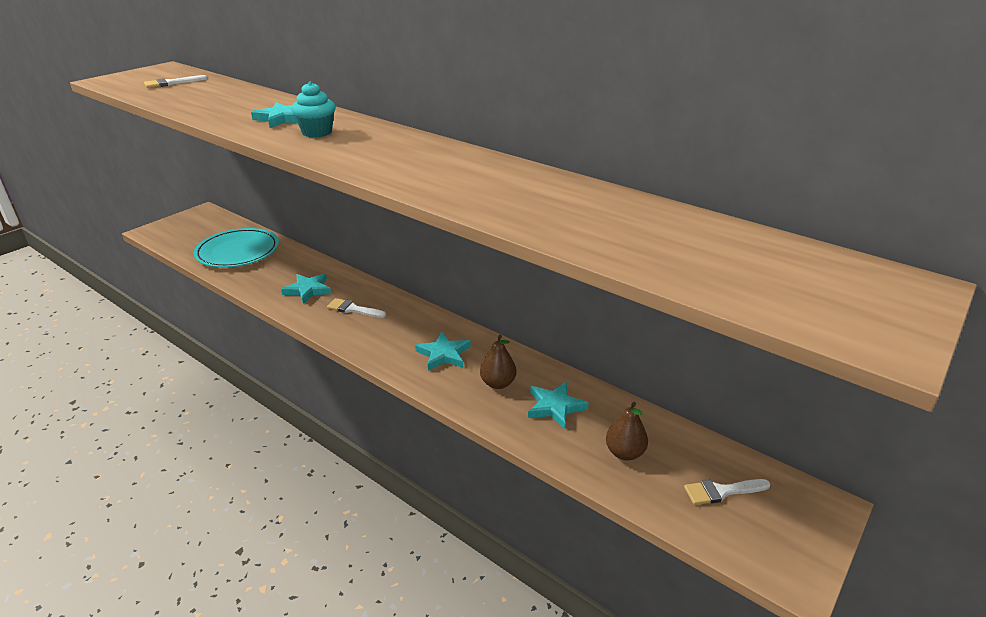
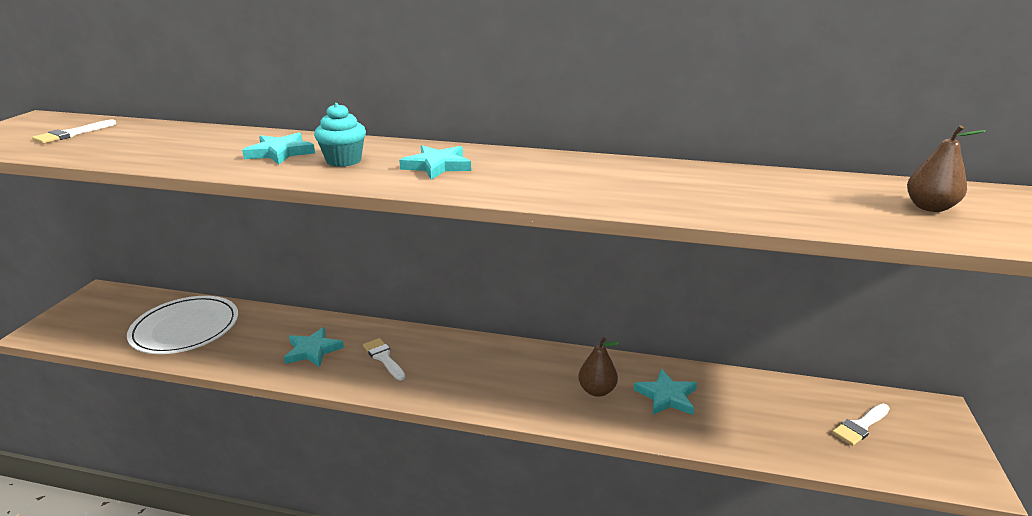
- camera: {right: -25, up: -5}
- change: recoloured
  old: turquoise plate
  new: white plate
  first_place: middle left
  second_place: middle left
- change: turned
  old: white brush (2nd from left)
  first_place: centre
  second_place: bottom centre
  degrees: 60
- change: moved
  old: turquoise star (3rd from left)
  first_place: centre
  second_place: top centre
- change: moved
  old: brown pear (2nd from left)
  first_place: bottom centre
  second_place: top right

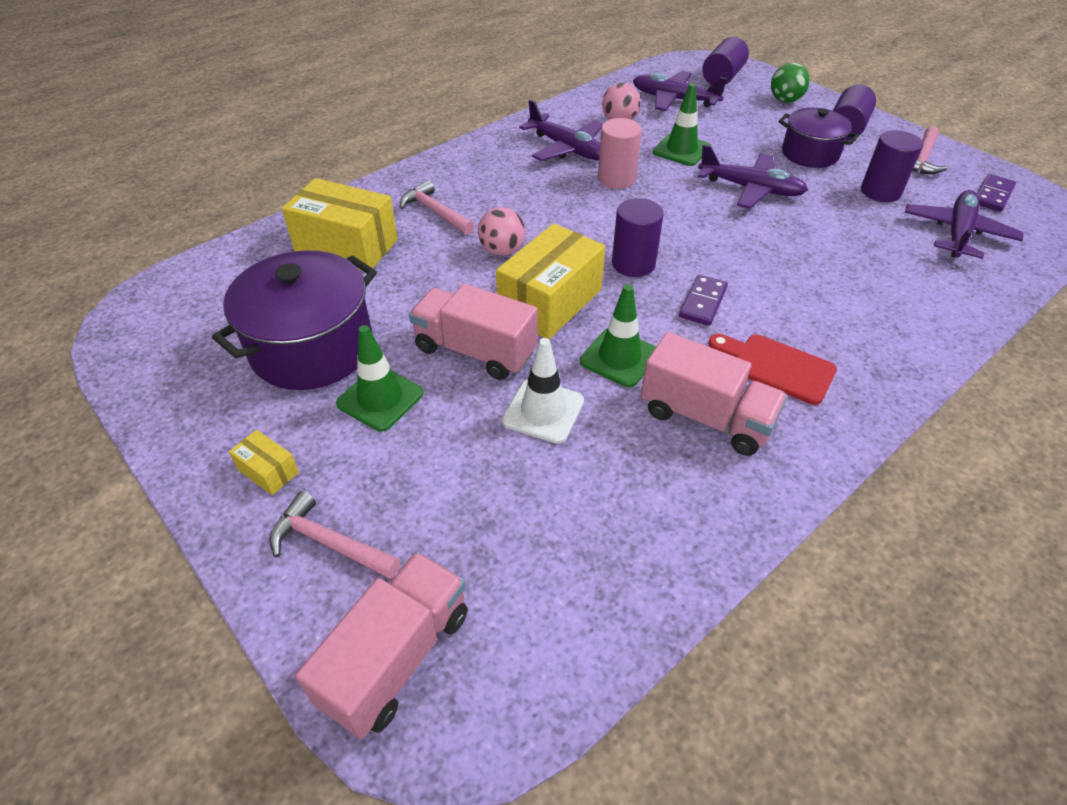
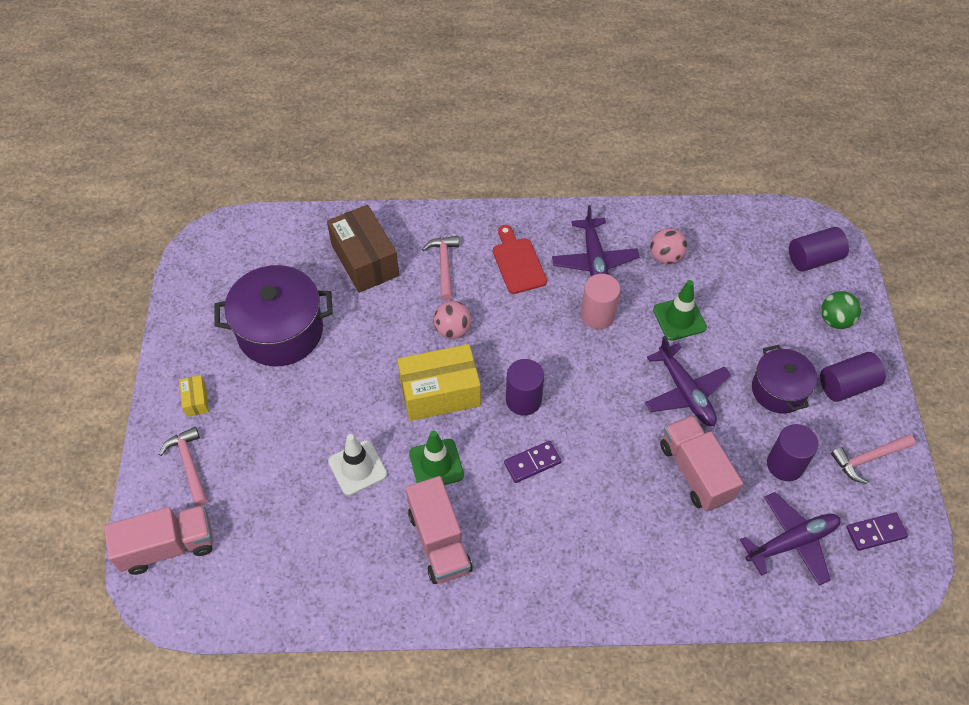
- camera: {right: 40, up: 10}
- change: recoloured
  old: yellow box (2nd from left)
  new: brown box
  first_place: top left
  second_place: centre
- change: moved
  old: red cutting board
  first_place: middle right
  second_place: centre
- change: moved
  old: pink truck (2nd from left in the first image)
  new: pink truck (3rd from left)
  first_place: centre
  second_place: middle right
- change: removed
  old: green traffic cone (1st from left)
  first_place: centre
- change: removed
  old: purple plane (2nd from left)
  first_place: top centre

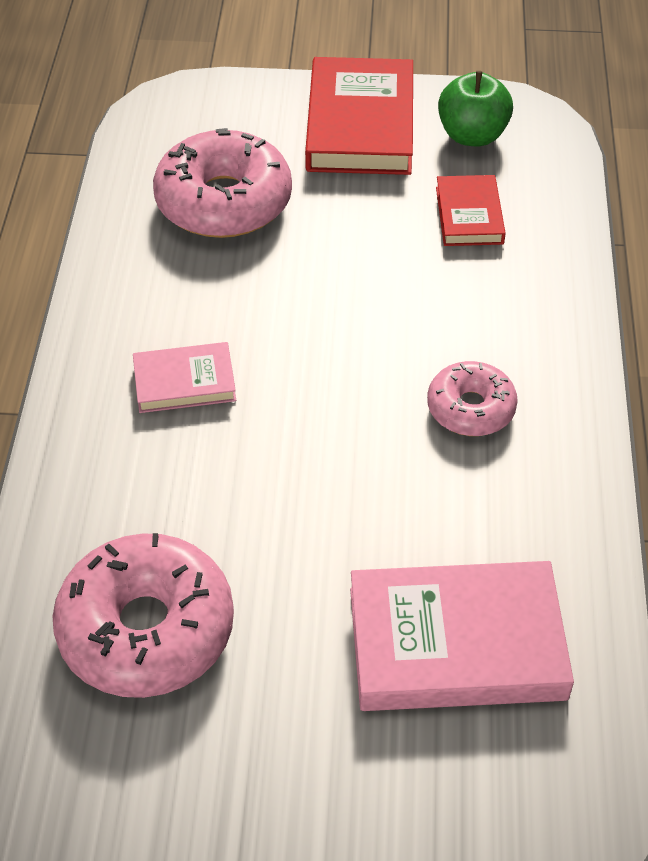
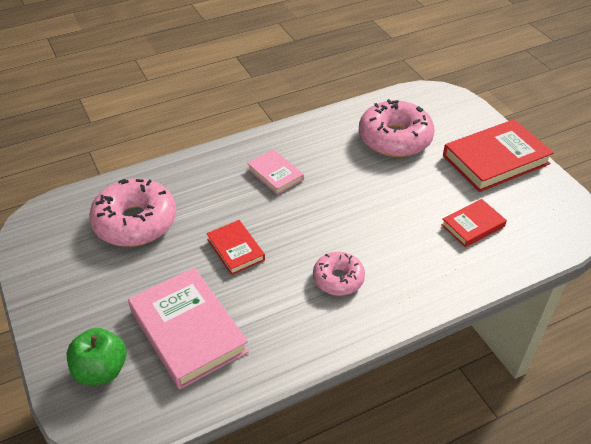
- camera: {right: 60, up: -5}
- change: moved
  old: green apple
  first_place: top right
  second_place: bottom left
- change: added
  new: red book (1st from left)
  second_place: centre

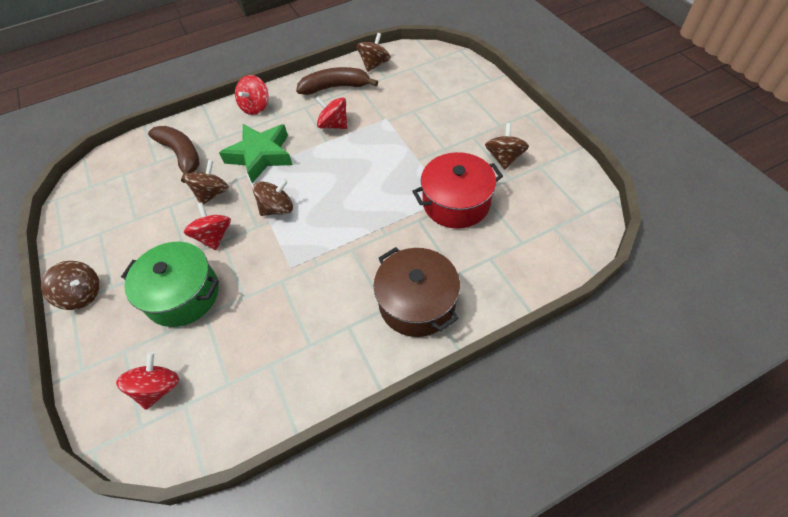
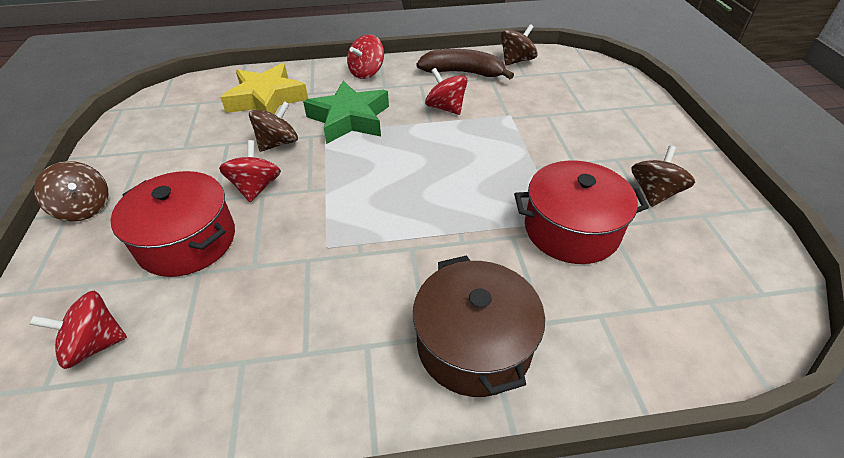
- camera: {right: 15, up: -10}
- change: turned
  old: red spinning top (1st from left)
  first_place: bottom left
  second_place: bottom left
  degrees: -135
- change: recoloured
  old: green pot
  new: red pot (1st from left)
  first_place: middle left
  second_place: middle left
- change: replaced
  old: brown banana (1st from left)
  new: yellow star
  first_place: top left
  second_place: top left
- change: removed
  old: brown spinning top (3rd from left)
  first_place: centre

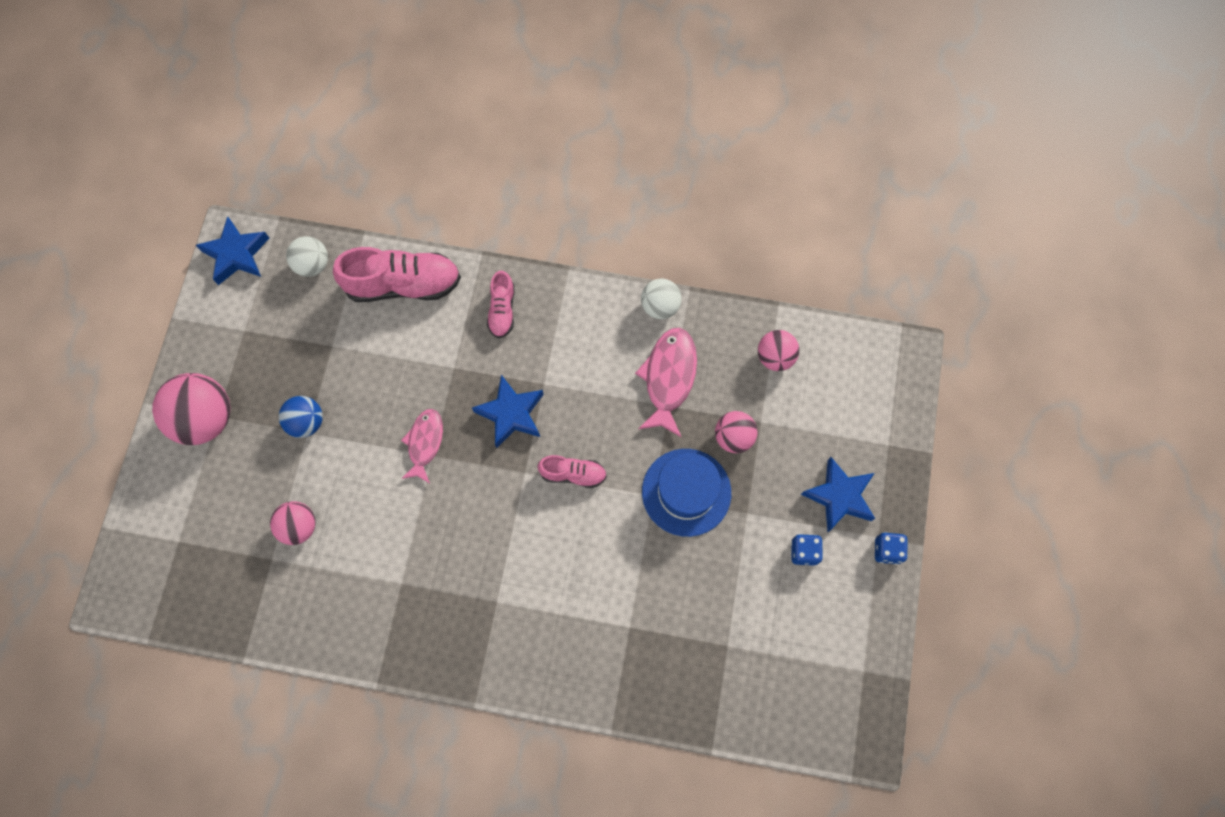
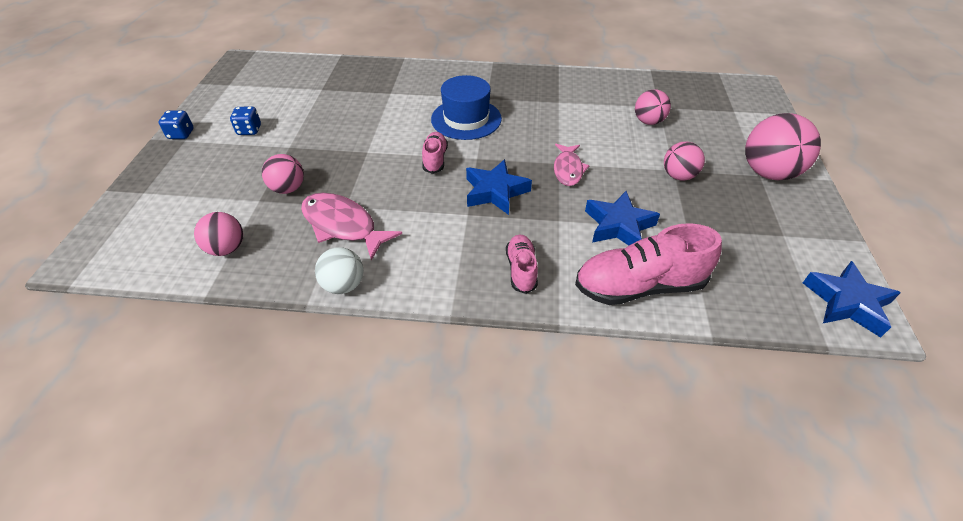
- camera: {right: 175, up: -25}
- change: turned
  old: pink fish (2nd from left in the first image)
  first_place: centre
  second_place: centre
  degrees: 120
- change: turned
  old: pink shoe (3rd from left in the first image)
  first_place: centre
  second_place: top centre
  degrees: 90
- change: moved
  old: blue hat
  first_place: centre
  second_place: top centre
- change: moved
  old: blue star (3rd from left in the first image)
  new: blue star (2nd from left)
  first_place: middle right
  second_place: centre
- change: recoloured
  old: blue ball
  new: pink ball (4th from left)
  first_place: middle left
  second_place: top right
- change: removed
  old: white ball (1st from left)
  first_place: top left

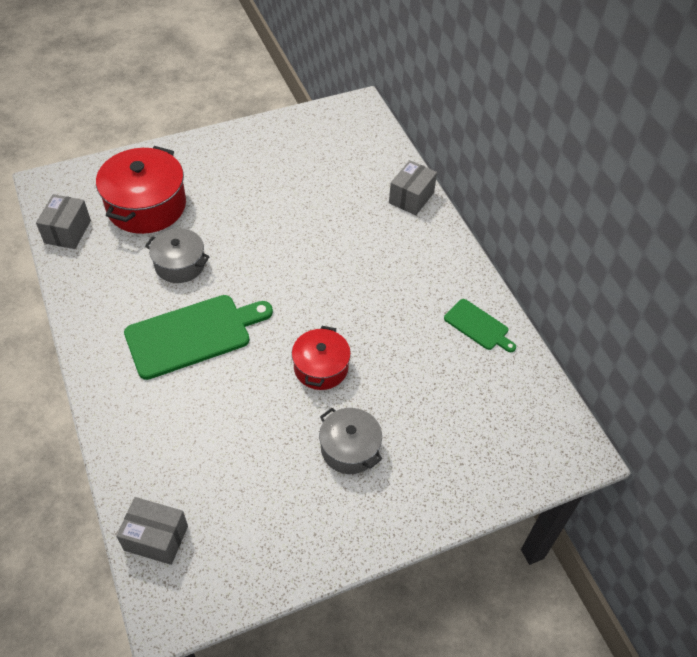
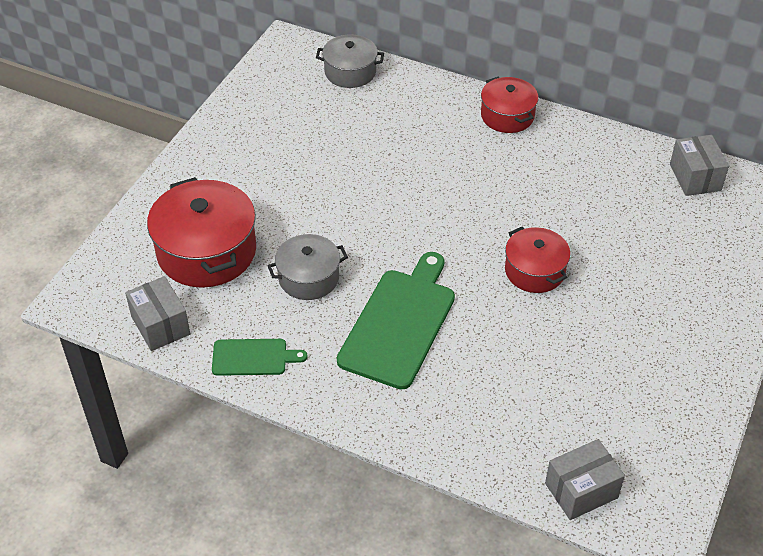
- camera: {right: -40, up: -5}
- change: moved
  old: green cutting board (2nd from left in the first image)
  new: green cutting board (1st from left)
  first_place: middle right
  second_place: centre
- change: moved
  old: grey pot (2nd from left)
  first_place: bottom centre
  second_place: top centre
- change: added
  new: red pot (2nd from left)
  second_place: top right
- change: moved
  old: grey box (3rd from left)
  first_place: top centre
  second_place: top right

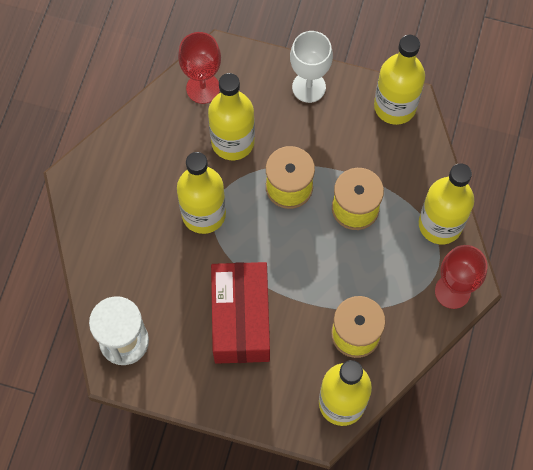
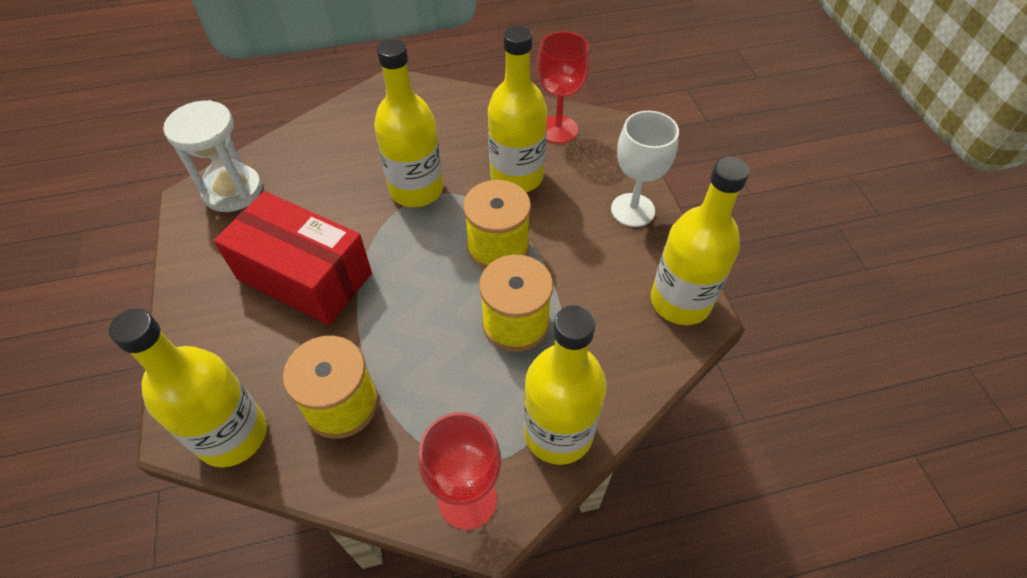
- camera: {right: 60, up: -15}
- change: turned
  old: red box
  first_place: centre
  second_place: middle left
  degrees: 60

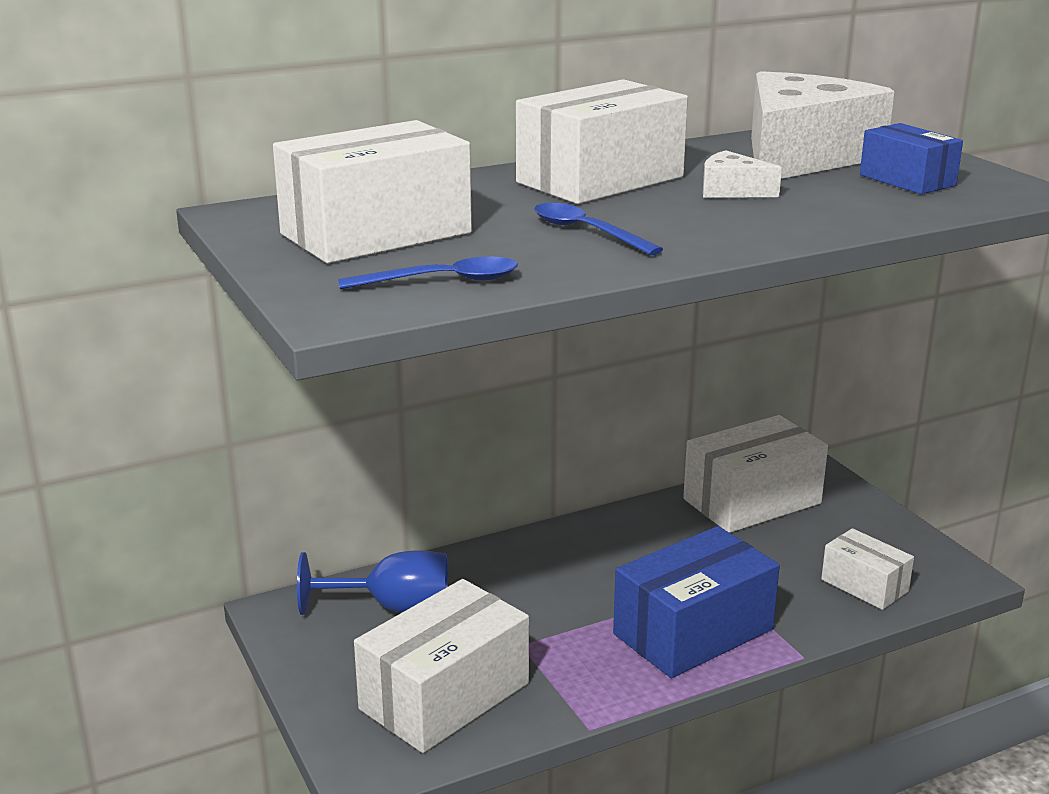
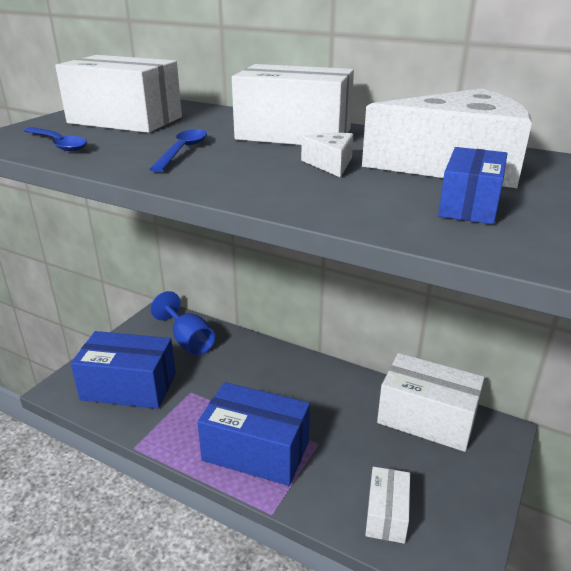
- camera: {right: 55, up: 5}
- change: recoloured
  old: white box (2nd from left)
  new: blue box (1st from left)
  first_place: bottom centre
  second_place: middle left

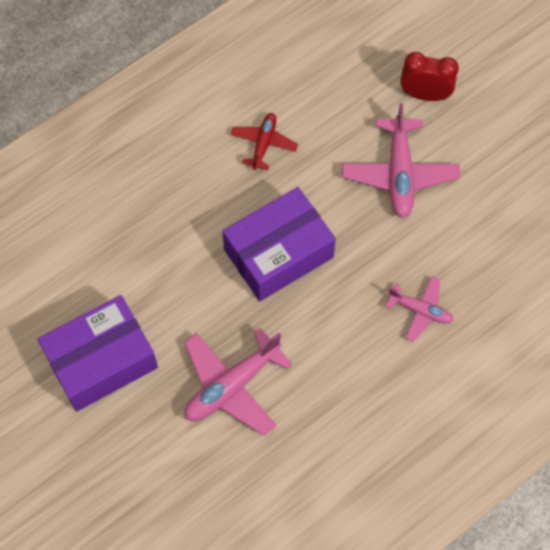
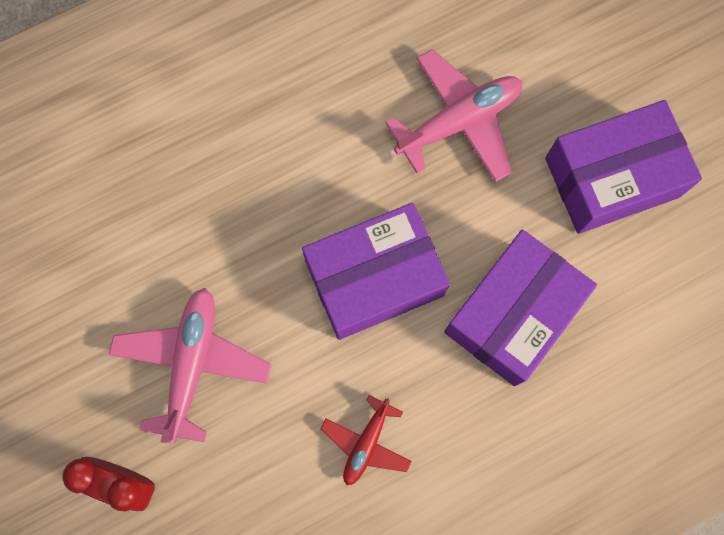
- camera: {right: -170, up: 10}
- change: added
  new: purple box (2nd from left)
  second_place: middle right
- change: removed
  old: pink plane (3rd from left)
  first_place: middle right

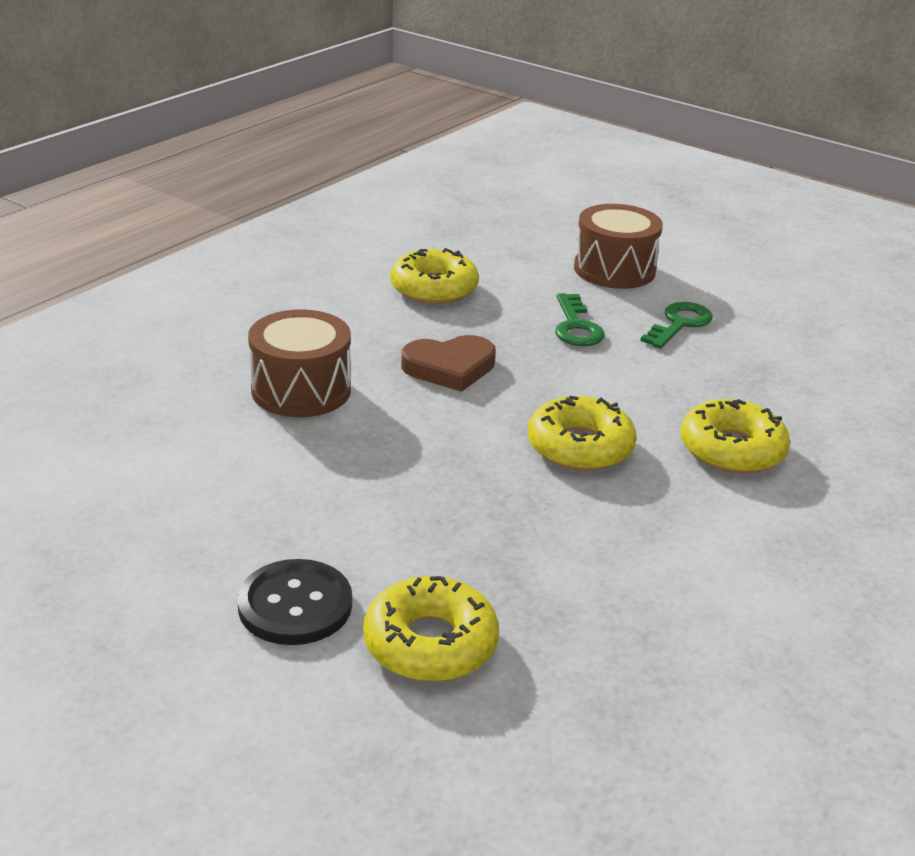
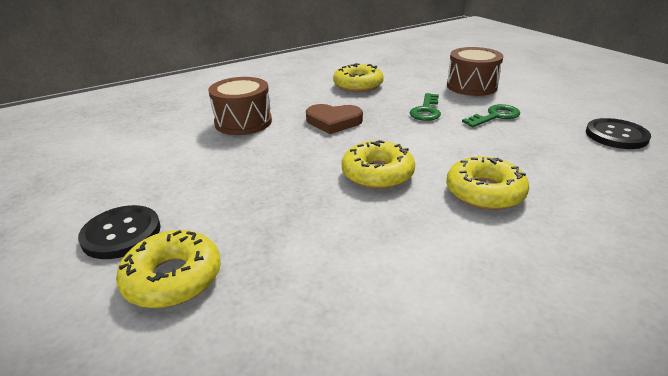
- camera: {right: 25, up: 0}
- change: added
  new: black button (2nd from left)
  second_place: middle right

